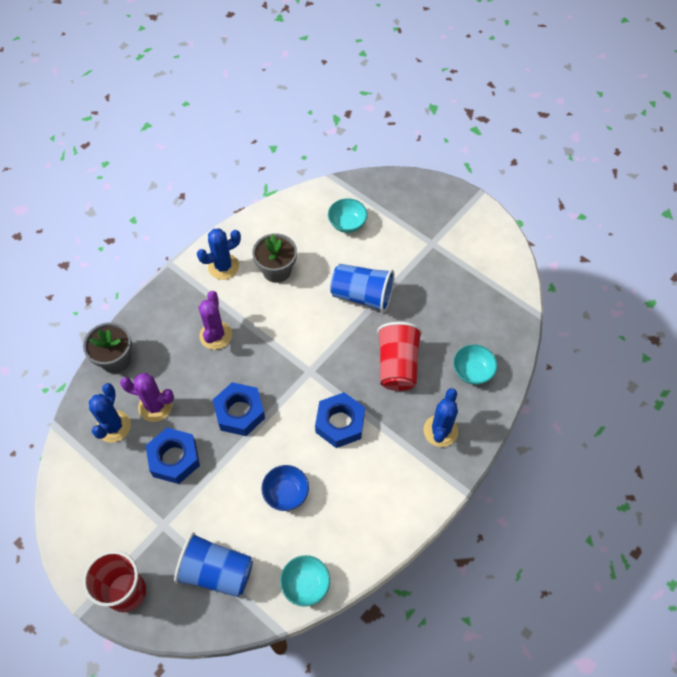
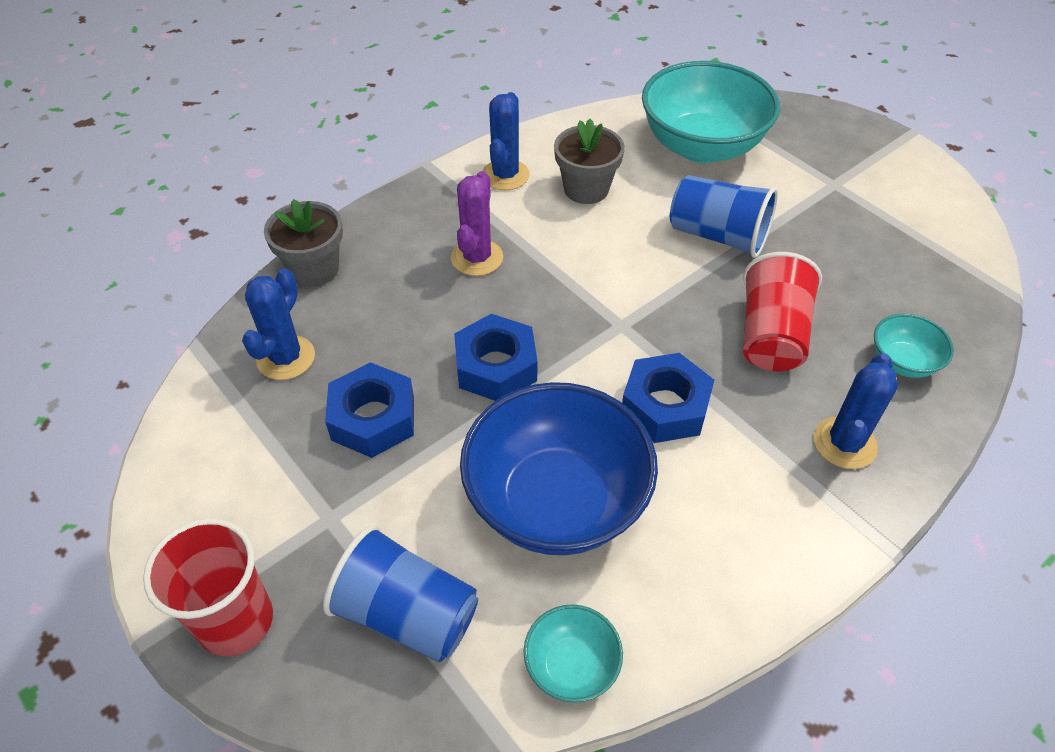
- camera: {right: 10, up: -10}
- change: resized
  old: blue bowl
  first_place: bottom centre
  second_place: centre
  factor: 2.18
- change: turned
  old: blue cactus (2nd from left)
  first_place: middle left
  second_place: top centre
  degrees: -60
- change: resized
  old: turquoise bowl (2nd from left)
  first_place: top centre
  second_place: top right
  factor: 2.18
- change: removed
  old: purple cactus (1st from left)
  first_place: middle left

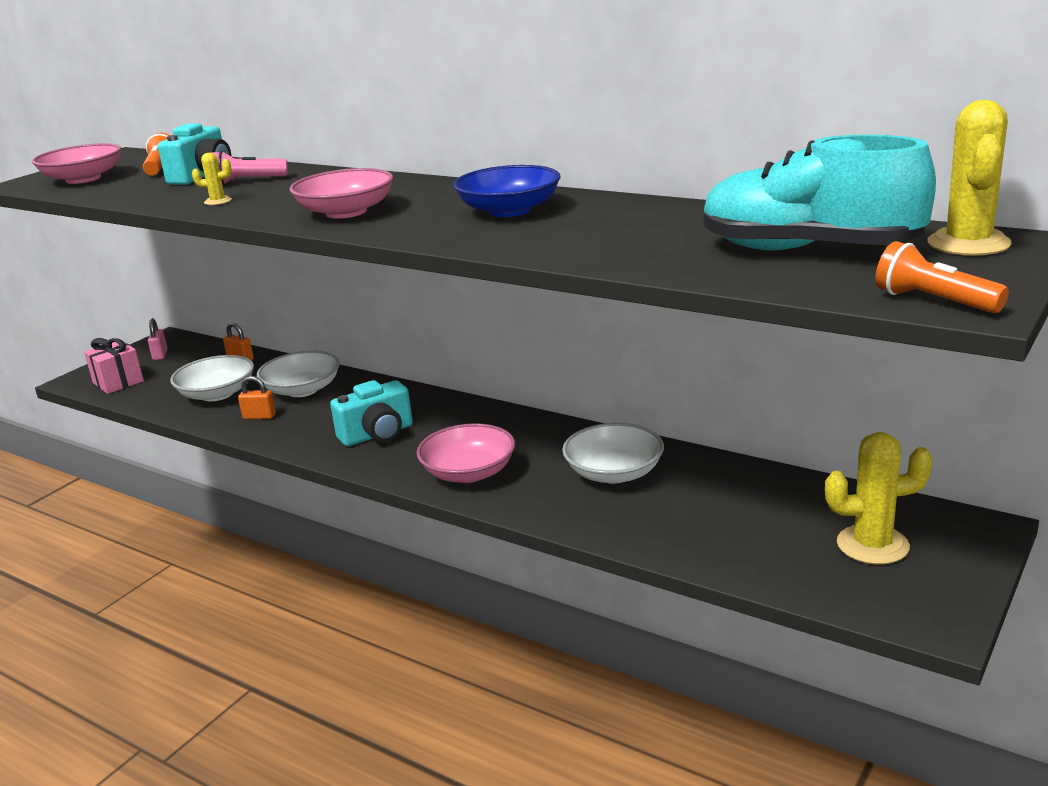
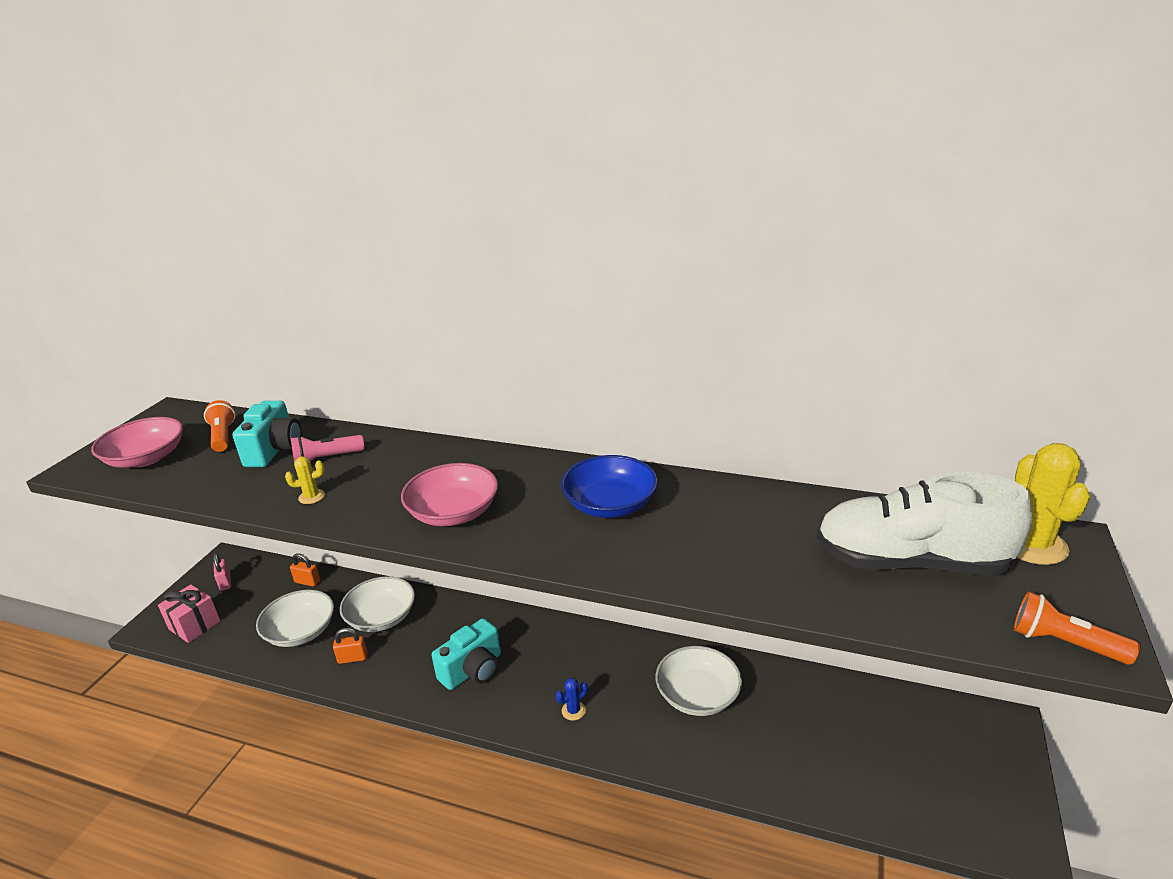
- camera: {right: -15, up: 5}
- change: replaced
  old: pink bowl (3rd from left)
  new: blue cactus
  first_place: centre
  second_place: bottom centre
- change: recoloured
  old: turquoise shoe
  new: white shoe
  first_place: top right
  second_place: middle right
- change: removed
  old: yellow cactus (2nd from left)
  first_place: middle right

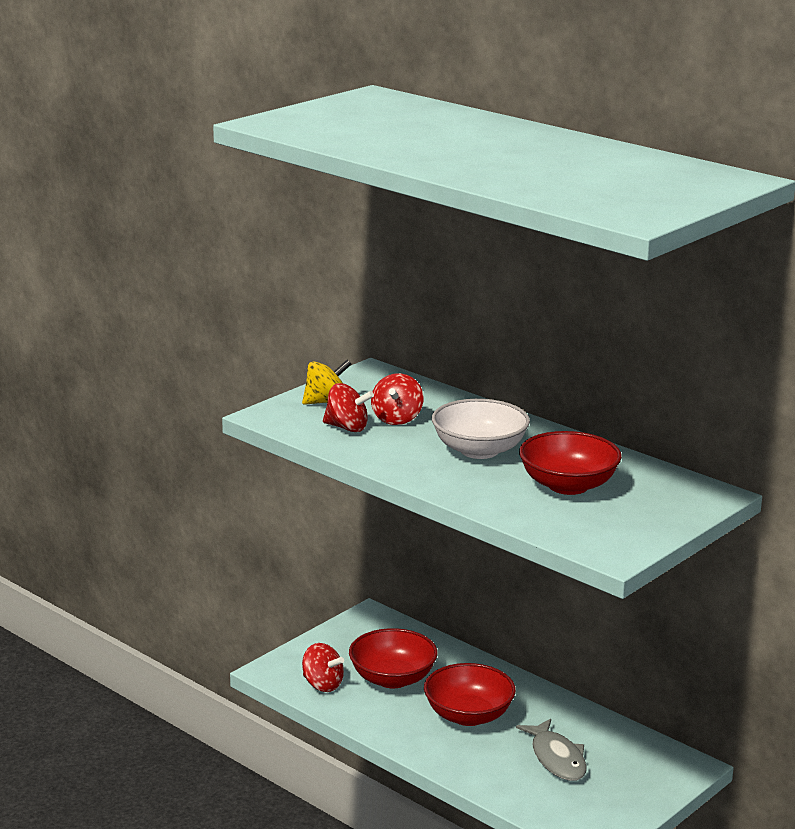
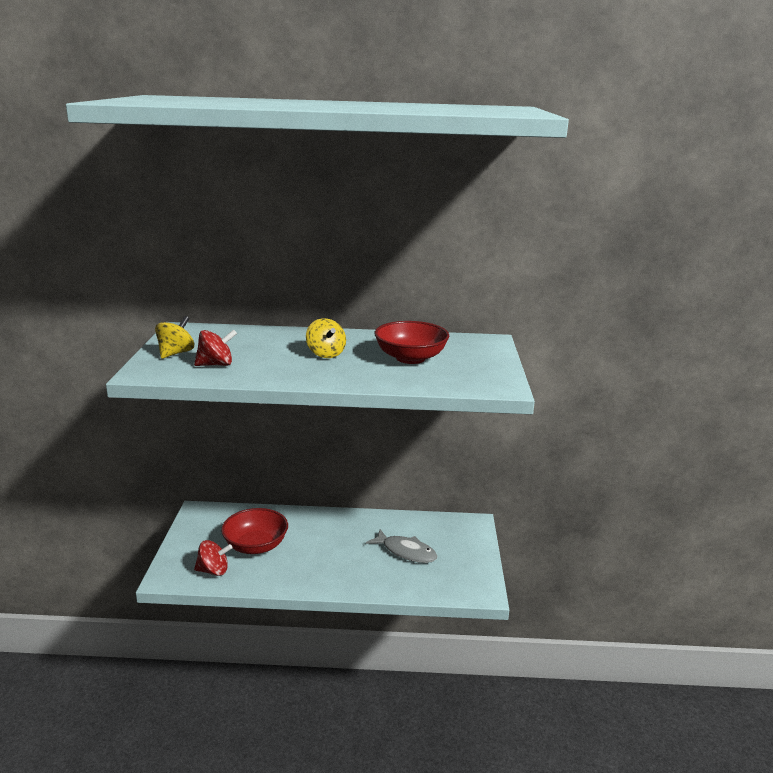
- camera: {right: -40, up: 0}
- change: replaced
  old: white bowl
  new: yellow spinning top (2nd from left)
  first_place: centre
  second_place: centre
- change: removed
  old: red spinning top (3rd from left)
  first_place: centre
- change: removed
  old: red bowl (2nd from left)
  first_place: bottom centre

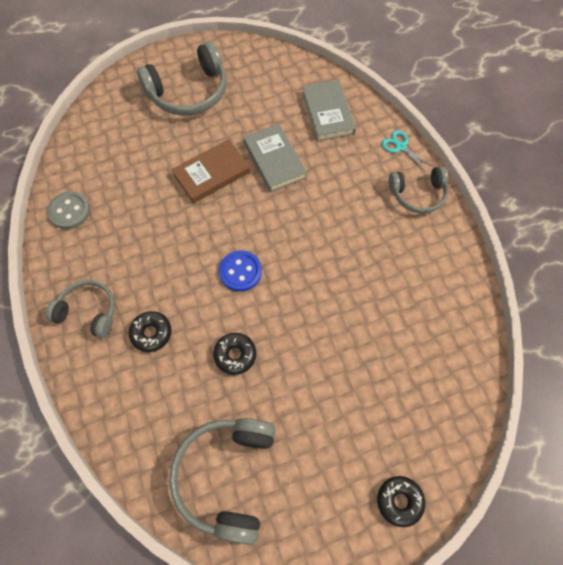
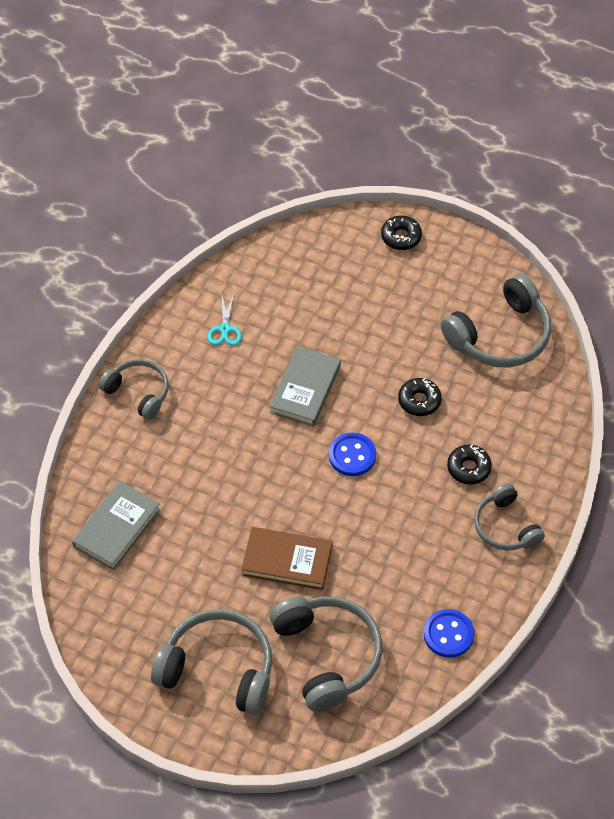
- camera: {right: -135, up: -10}
- change: moved
  old: turquoise scissors
  first_place: top right
  second_place: centre
- change: moved
  old: grey book (1st from left in the first image)
  new: grey book (2nd from left)
  first_place: top centre
  second_place: centre
- change: added
  new: grey headphones (3rd from left)
  second_place: bottom centre
- change: recoloured
  old: grey button
  new: blue button (2nd from left)
  first_place: middle left
  second_place: bottom right

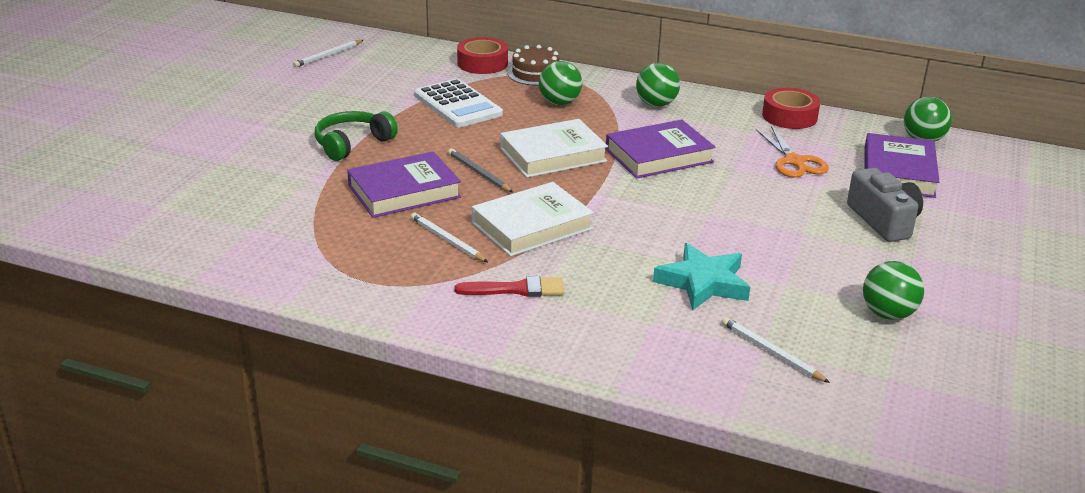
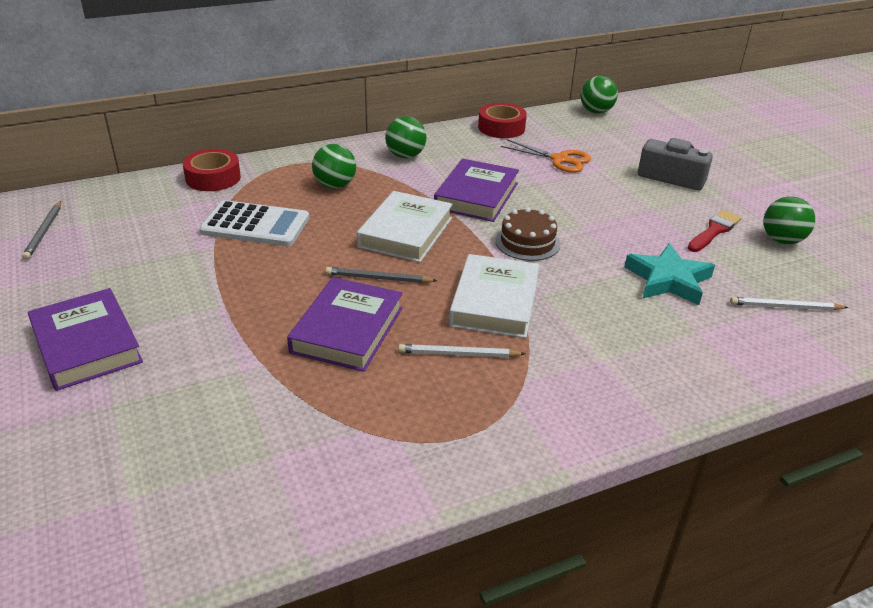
- camera: {right: -45, up: 5}
- change: recoloured
  old: white pencil (1st from left)
  new: grey pencil (1st from left)
  first_place: top left
  second_place: middle left
- change: moved
  old: purple book (3rd from left in the first image)
  new: purple book (1st from left)
  first_place: middle right
  second_place: middle left
- change: moved
  old: brown cake
  first_place: top centre
  second_place: centre
- change: moved
  old: red brush
  first_place: centre
  second_place: middle right
- change: removed
  old: green headphones
  first_place: top left

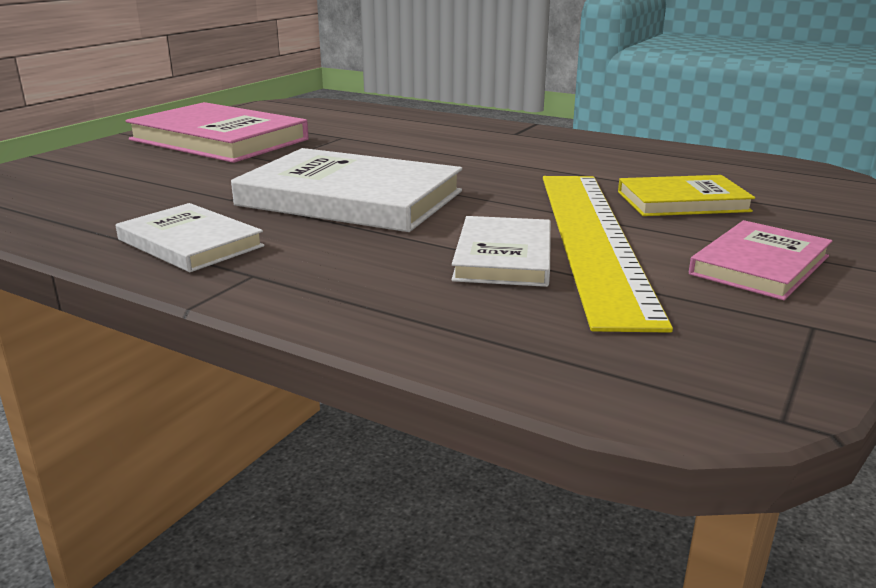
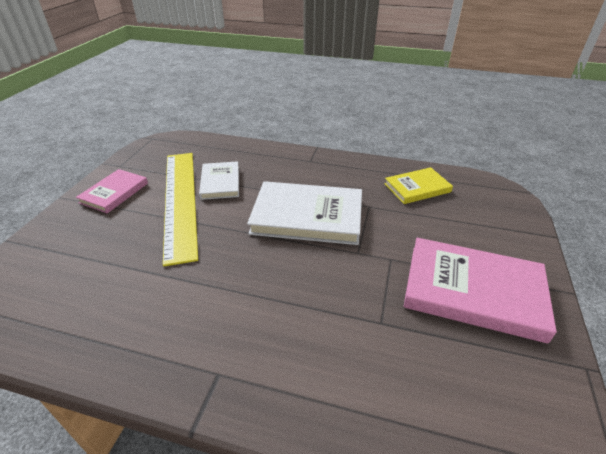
- camera: {right: 165, up: 15}
- change: moved
  old: yellow book
  first_place: top right
  second_place: middle right
- change: removed
  old: white book (1st from left)
  first_place: middle left

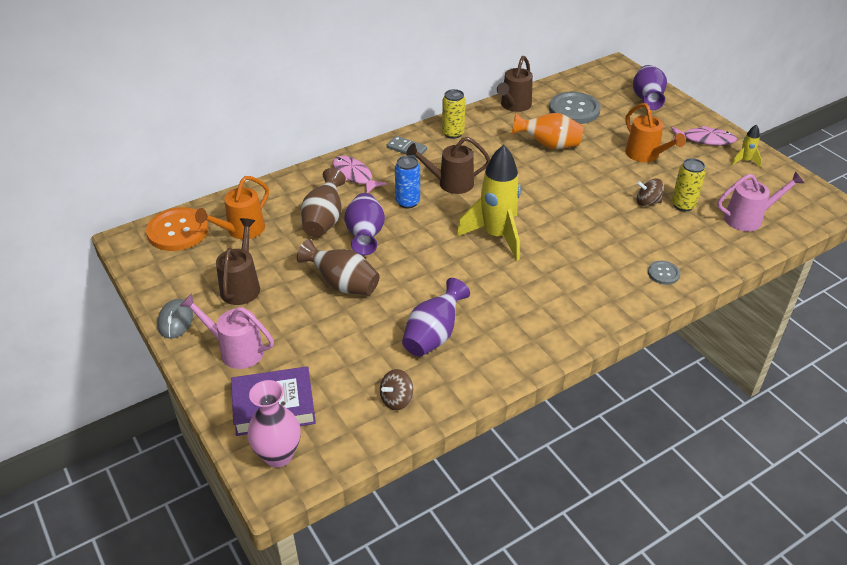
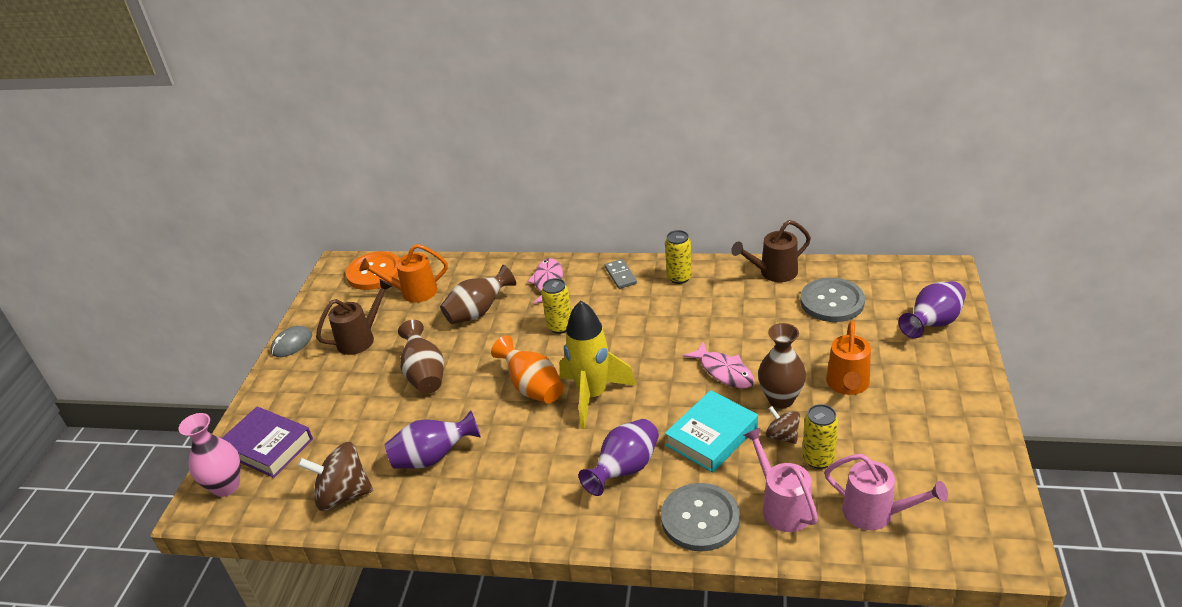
- camera: {right: 45, up: -5}
- change: resized
  old: brown spinning top (1st from left)
  first_place: bottom centre
  second_place: bottom left
  factor: 1.77
- change: moved
  old: orange vase
  first_place: top centre
  second_place: centre
- change: recoloured
  old: blue can
  new: yellow can (1st from left)
  first_place: top centre
  second_place: centre
- change: moved
  old: purple vase (1st from left in the first image)
  new: purple vase (2nd from left)
  first_place: centre
  second_place: bottom centre
- change: resized
  old: grey button (2nd from left in the first image)
  first_place: middle right
  second_place: bottom centre
  factor: 2.0
- change: added
  new: turquoise book
  second_place: bottom centre
- change: moved
  old: pink fish (2nd from left)
  first_place: top right
  second_place: centre
- change: moved
  old: pink watering can (1st from left)
  first_place: middle left
  second_place: bottom centre
- change: added
  new: brown vase (3rd from left)
  second_place: centre
- change: removed
  old: brown watering can (2nd from left)
  first_place: top centre
- change: removed
  old: yellow rocket (2nd from left)
  first_place: top right

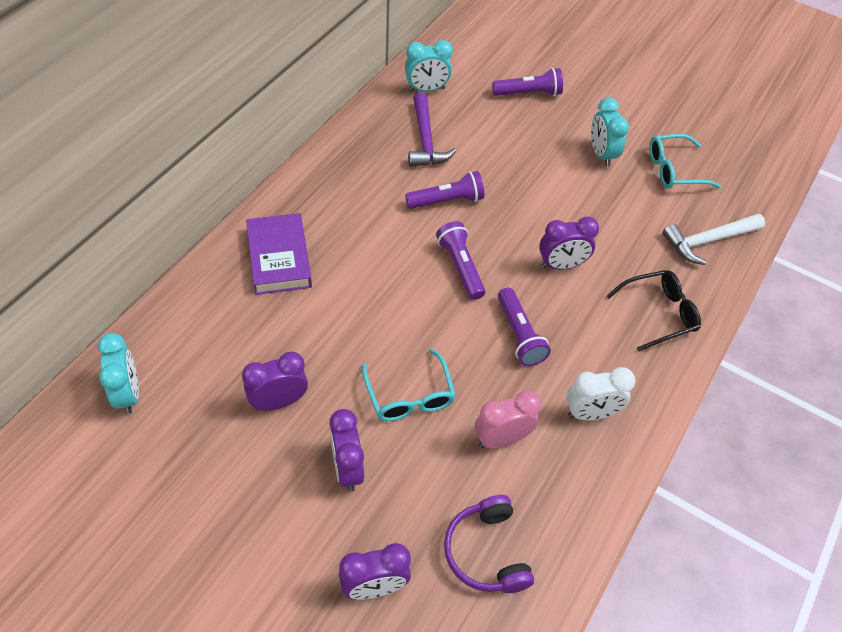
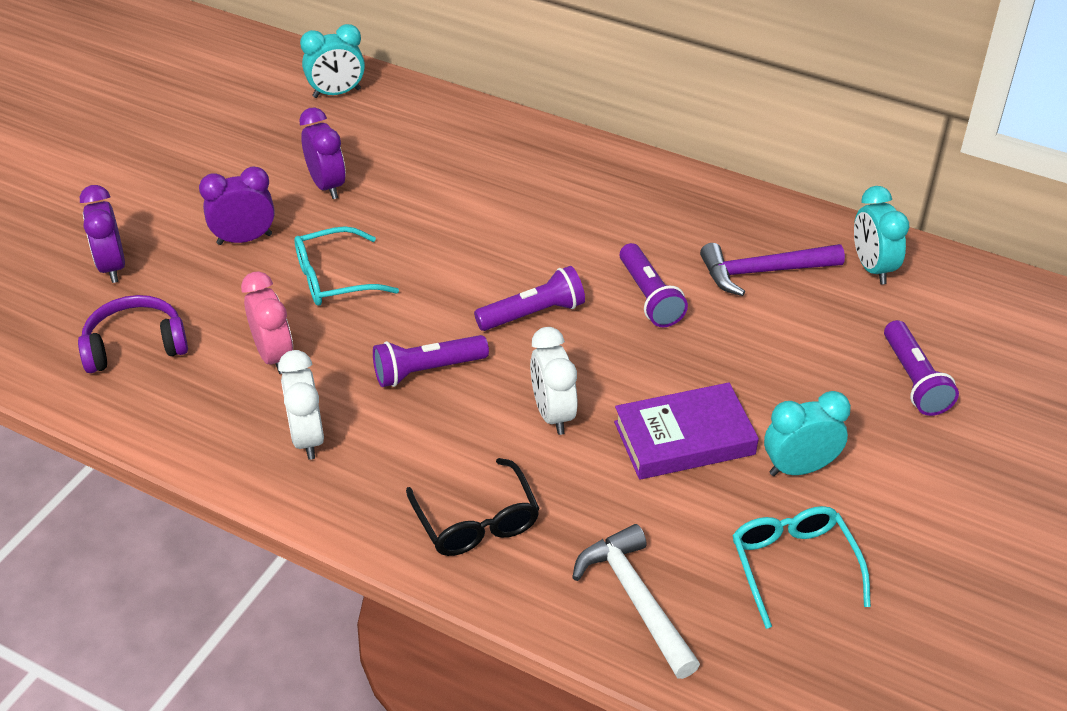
- camera: {right: 90, up: -10}
- change: recoloured
  old: purple clock (4th from left)
  new: white clock (2nd from left)
  first_place: middle right
  second_place: centre
- change: moved
  old: purple book
  first_place: middle left
  second_place: centre

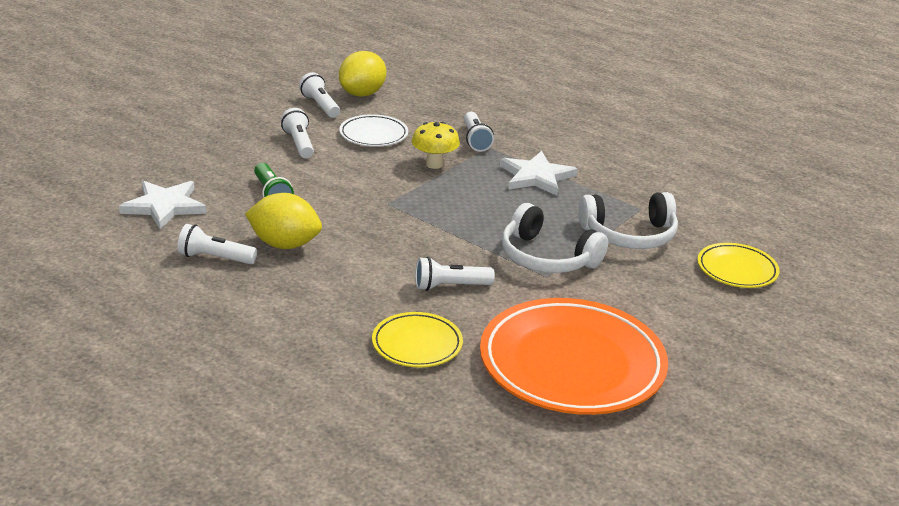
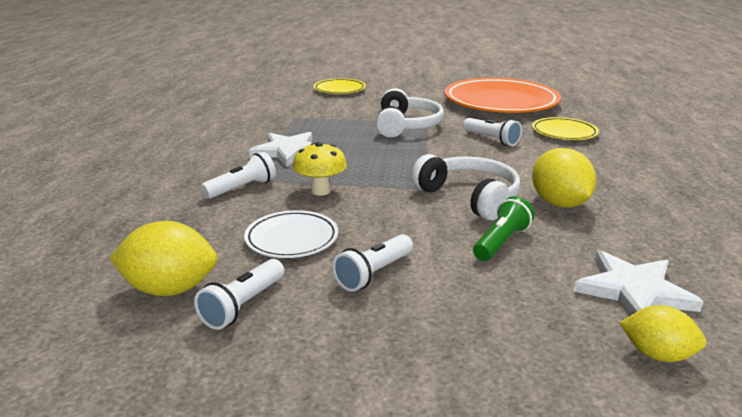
- camera: {right: -120, up: -5}
- change: moved
  old: white headphones (2nd from left)
  first_place: middle right
  second_place: centre
- change: added
  new: yellow lemon (3rd from left)
  second_place: bottom right
- change: removed
  old: white flashlight (1st from left)
  first_place: middle left

